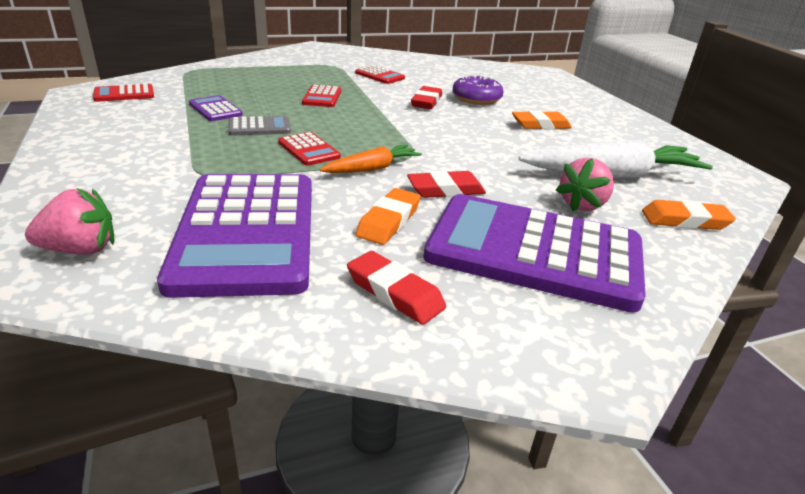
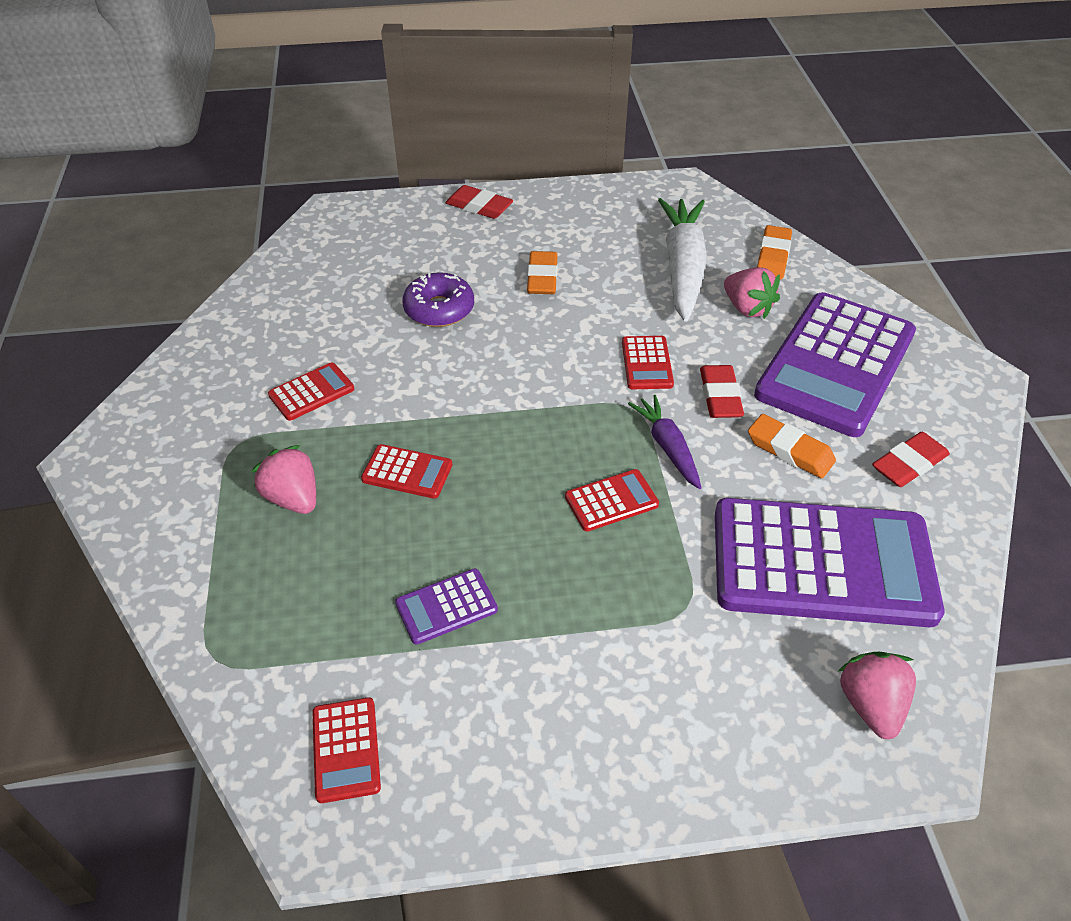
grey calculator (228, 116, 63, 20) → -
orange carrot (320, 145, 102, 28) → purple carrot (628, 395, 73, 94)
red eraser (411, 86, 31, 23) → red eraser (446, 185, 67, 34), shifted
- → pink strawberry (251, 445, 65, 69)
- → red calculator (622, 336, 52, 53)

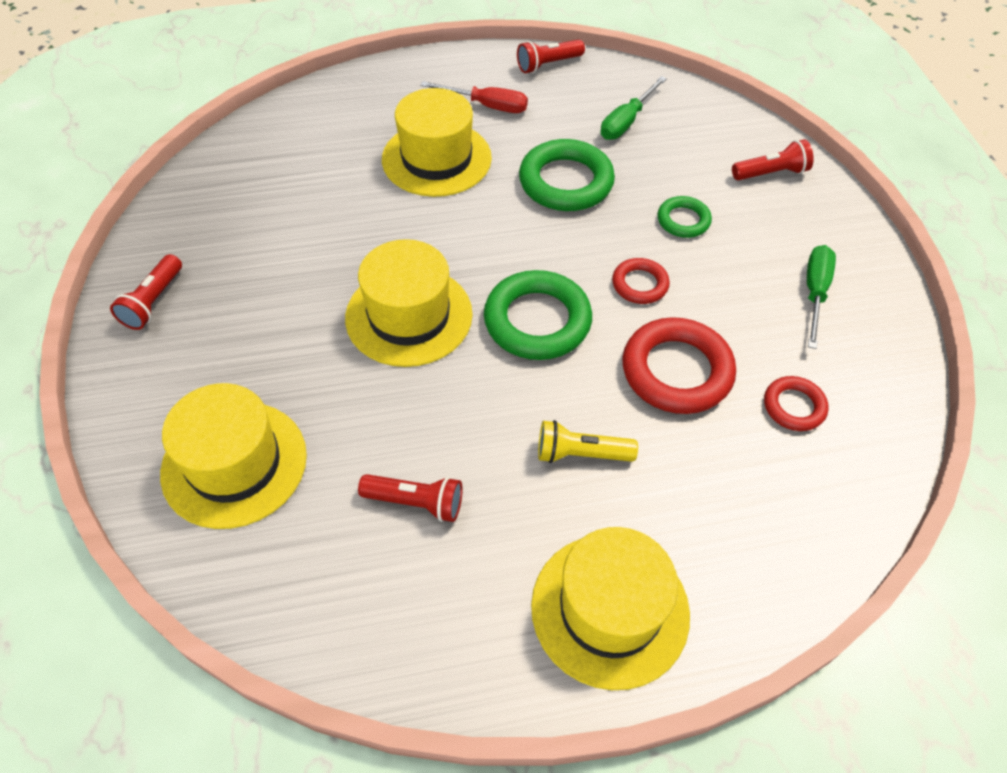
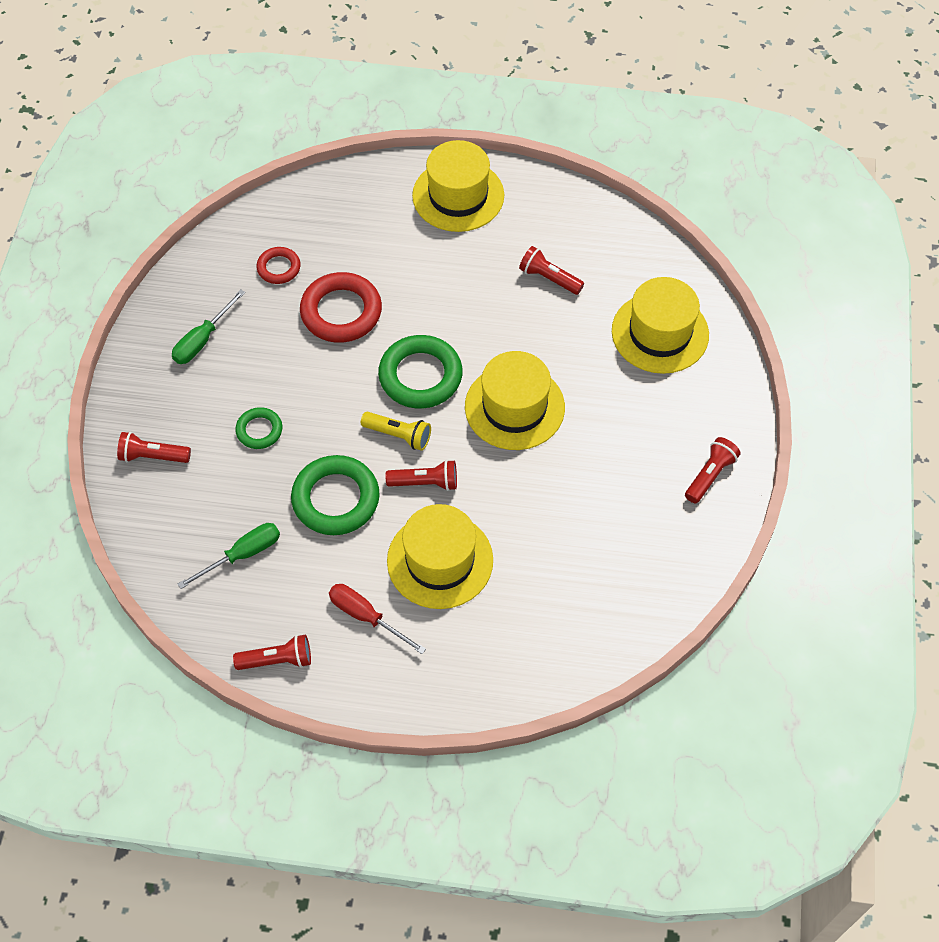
yellow flashlight (538, 420, 100, 43) → yellow flashlight (361, 412, 70, 39), shifted
red ring (612, 258, 58, 46) → -
- → red flashlight (385, 460, 72, 31)

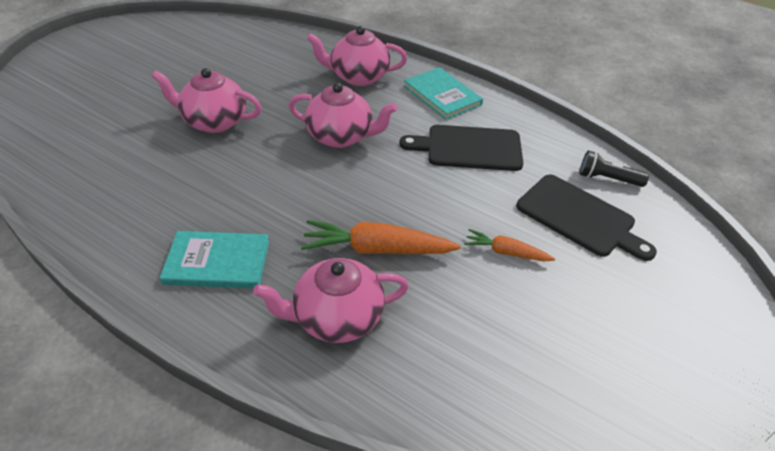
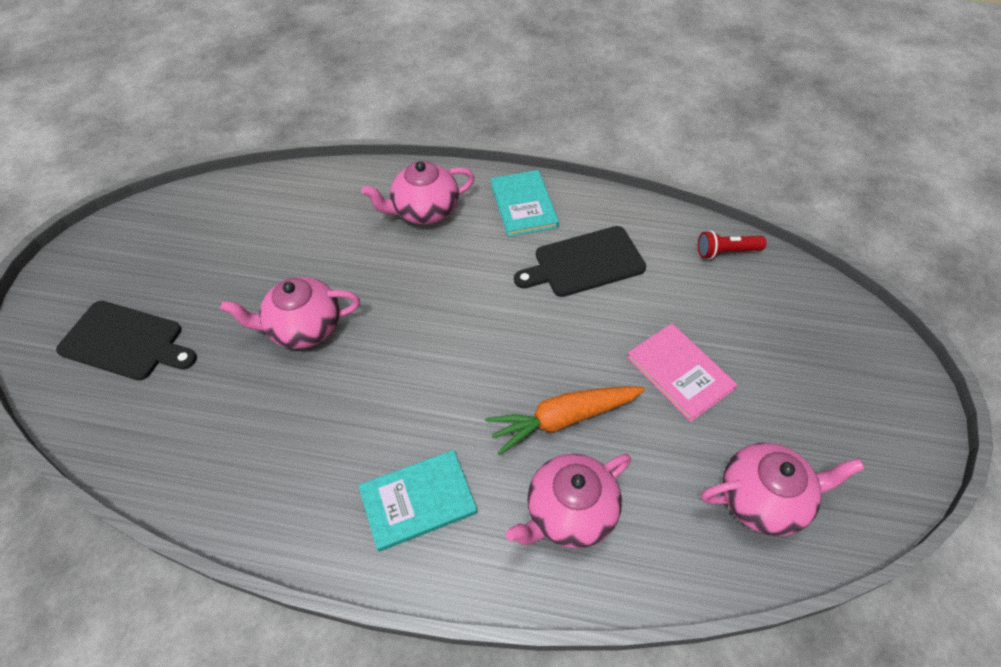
pink teapot (289, 83, 108, 65) → pink teapot (701, 443, 164, 93), shifted
turquoise book (404, 67, 79, 53) → turquoise book (491, 170, 68, 67), 45 degrees clockwise
orange carrot (464, 229, 91, 32) → pink book (627, 323, 110, 99)
black cutting board (516, 174, 141, 87) → black cutting board (56, 301, 141, 80), shifted
black flashlight (579, 150, 70, 37) → red flashlight (698, 231, 68, 28)

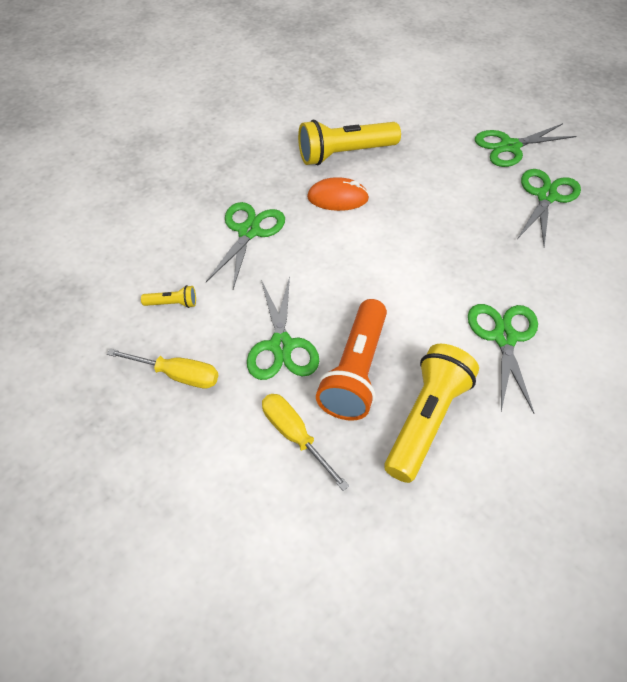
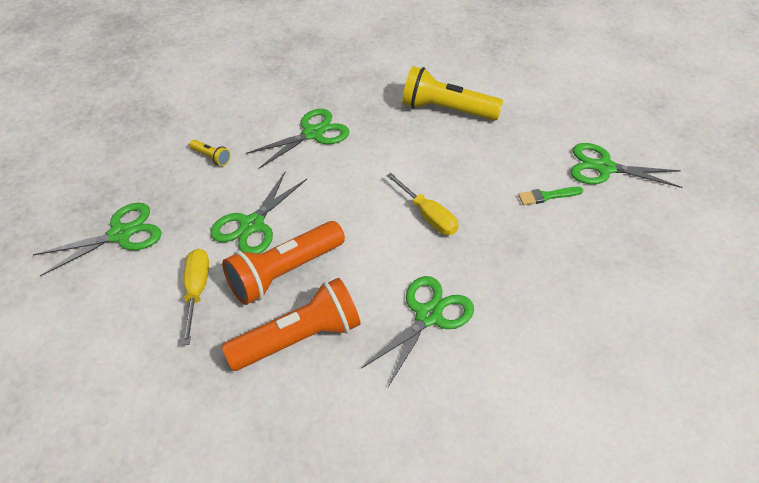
yellow screwdriver (107, 348, 111, 41) → yellow screwdriver (386, 173, 73, 62), shifted
orange mouse (307, 177, 62, 34) → -
yellow flashlight (384, 344, 95, 139) → orange flashlight (222, 278, 139, 93)
green scissors (517, 169, 64, 78) → green scissors (33, 203, 129, 73), shifted
- → green brush (518, 187, 65, 18)

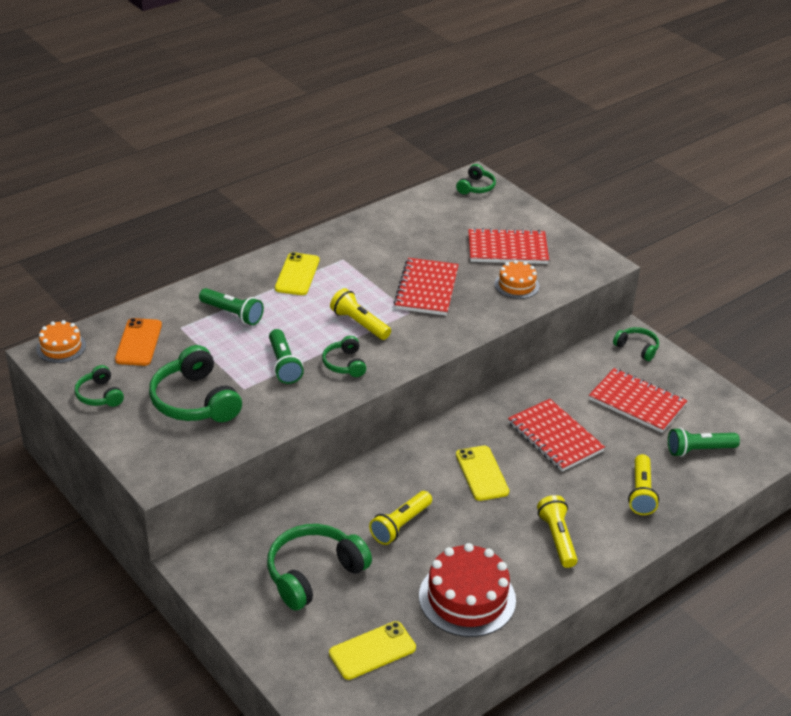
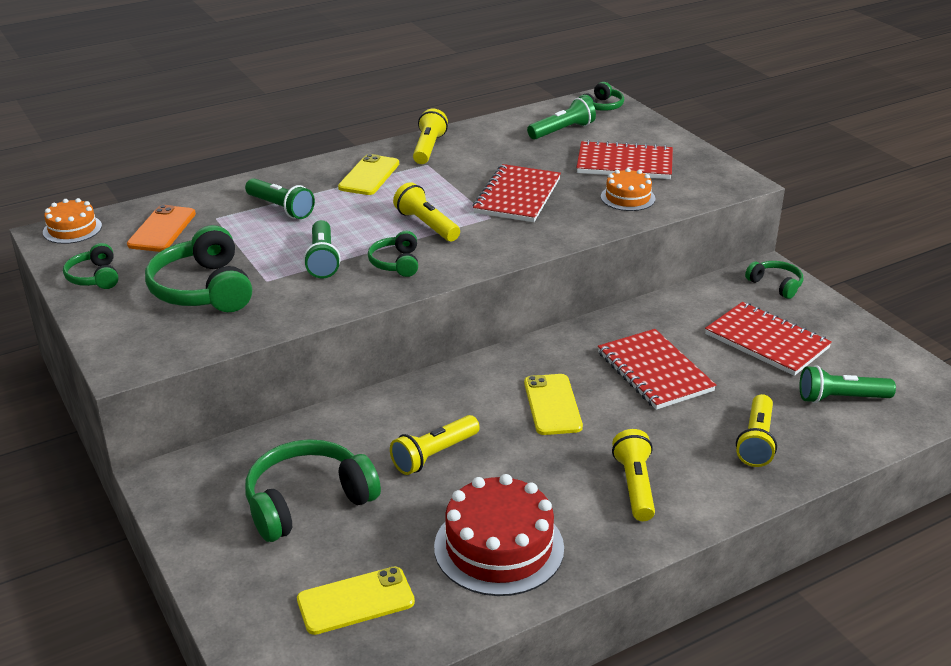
- → yellow flashlight (413, 109, 35, 55)
- → green flashlight (527, 97, 69, 42)

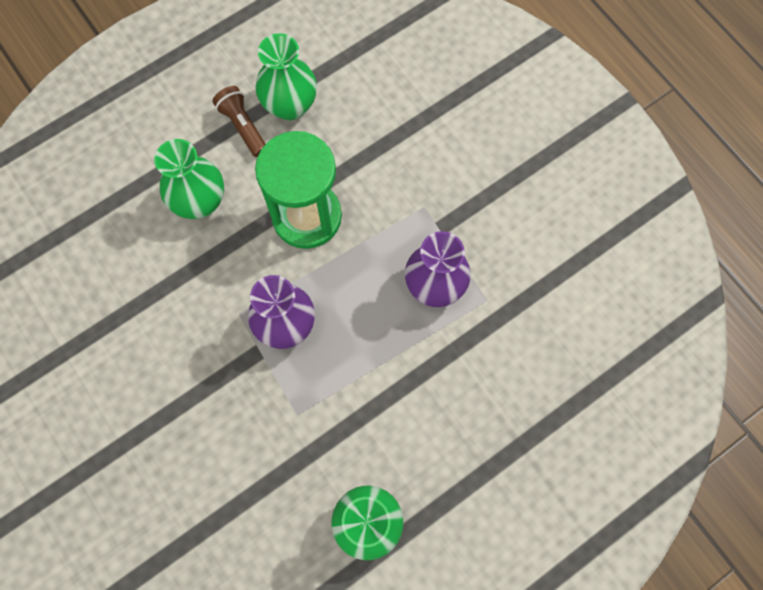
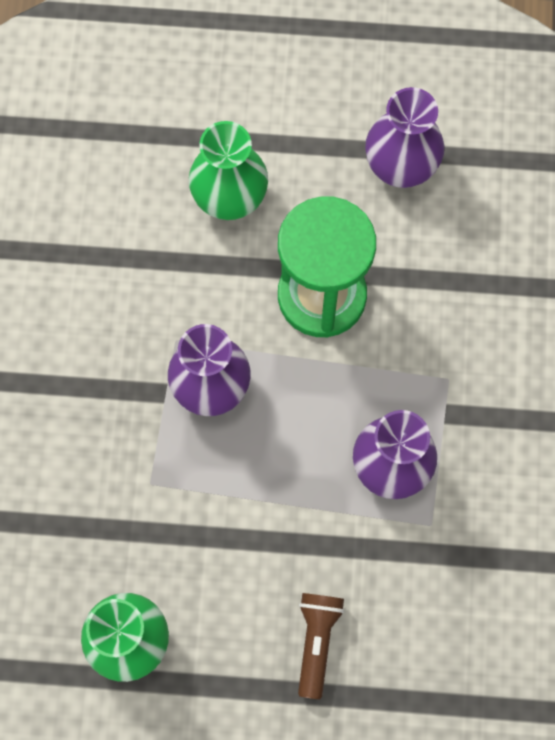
brown flashlight (212, 86, 54, 71) → brown flashlight (298, 593, 46, 106), shifted
green vase (255, 33, 62, 87) → purple vase (365, 87, 79, 101)

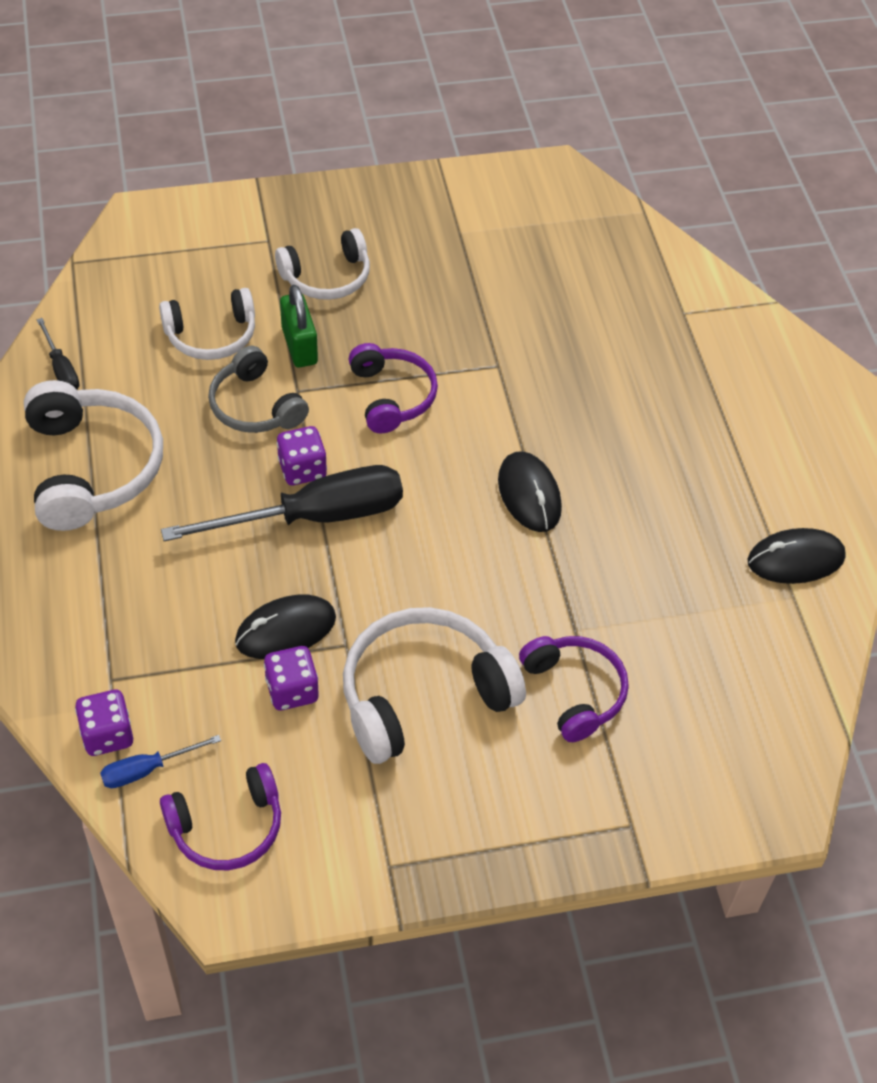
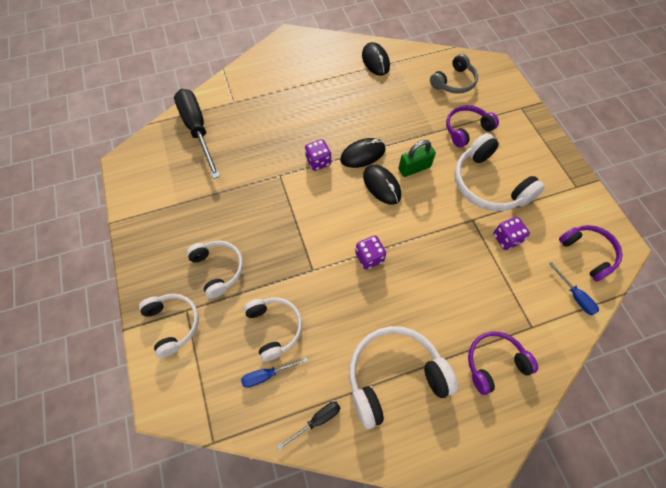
purple dice (75, 690, 58, 66) → purple dice (305, 139, 26, 32), shifted
black screwdriver (161, 465, 242, 76) → black screwdriver (174, 89, 46, 90), shifted
grey headphones (208, 346, 101, 87) → grey headphones (430, 54, 48, 40), shifted
black mouse (235, 595, 101, 64) → black mouse (363, 165, 38, 40), shifted
green padlock (280, 285, 38, 83) → green padlock (398, 140, 38, 37), shifted
purple headphones (349, 343, 89, 90) → purple headphones (468, 332, 70, 63), shifted
- → white headphones (139, 294, 60, 64)
- → blue screwdriver (241, 357, 67, 31)

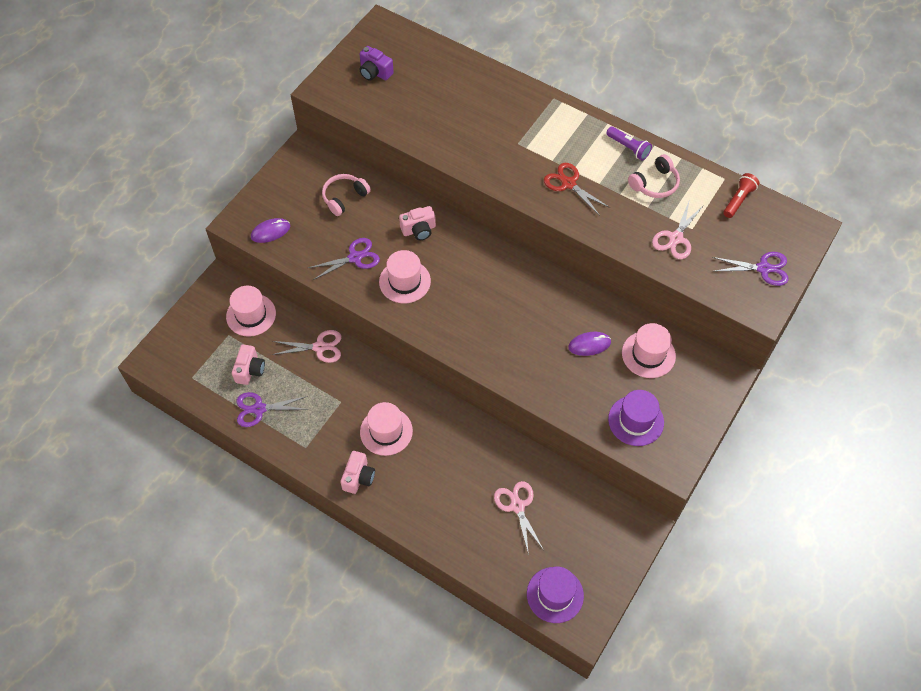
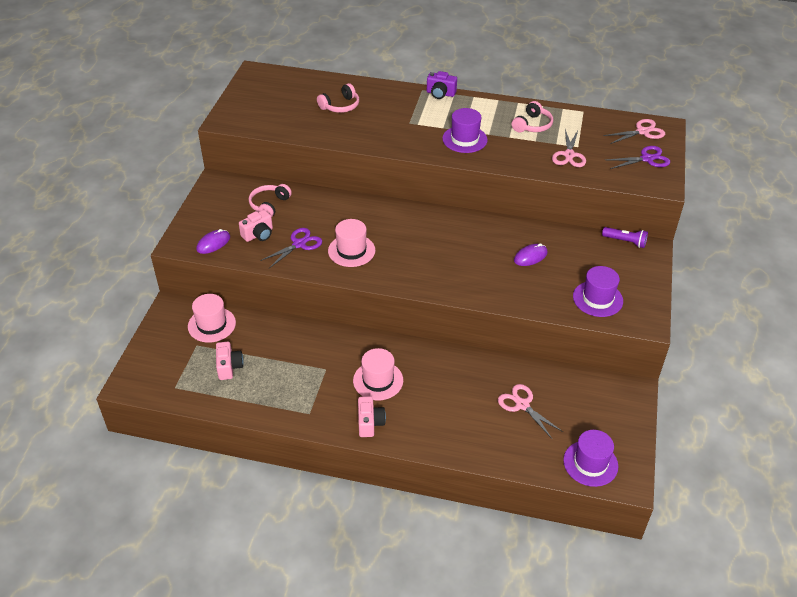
purple scissors (236, 392, 73, 35) → -
pink scissors (272, 330, 69, 33) → pink scissors (603, 119, 62, 25), shifted
purple camera (359, 46, 35, 35) → purple camera (427, 71, 30, 28), shifted
pink camera (399, 206, 37, 34) → pink camera (239, 210, 34, 32), shifted
red scissors (544, 163, 66, 53) → purple hat (442, 108, 46, 45)
purple flashlight (606, 126, 46, 34) → purple flashlight (602, 227, 46, 21), shifted
pink hat (622, 323, 54, 55) → -
red flashlight (723, 173, 36, 45) → -
- → pink headphones (317, 83, 42, 30)

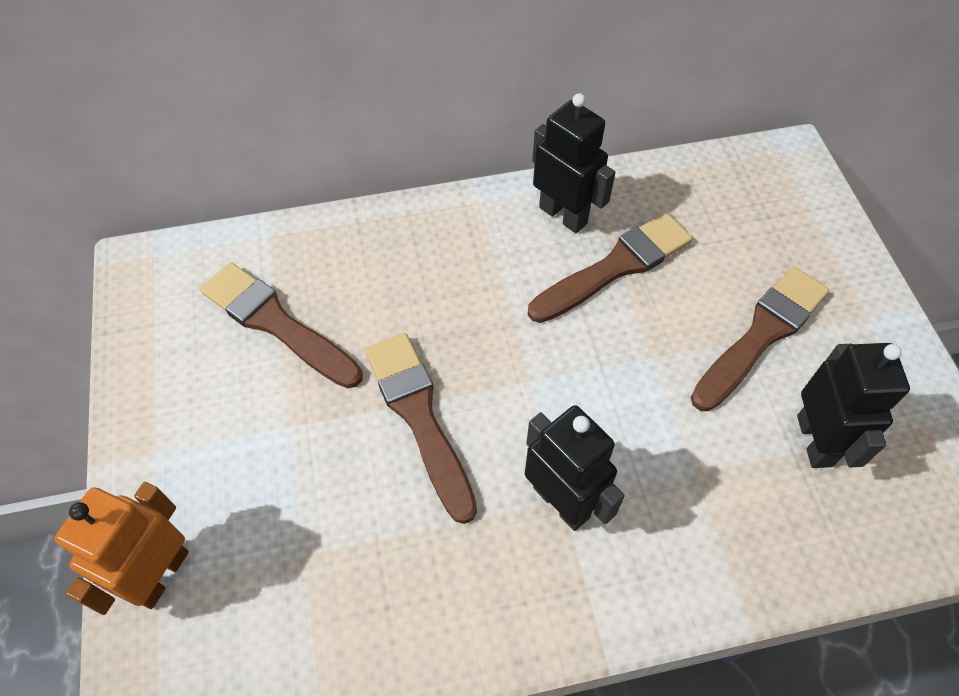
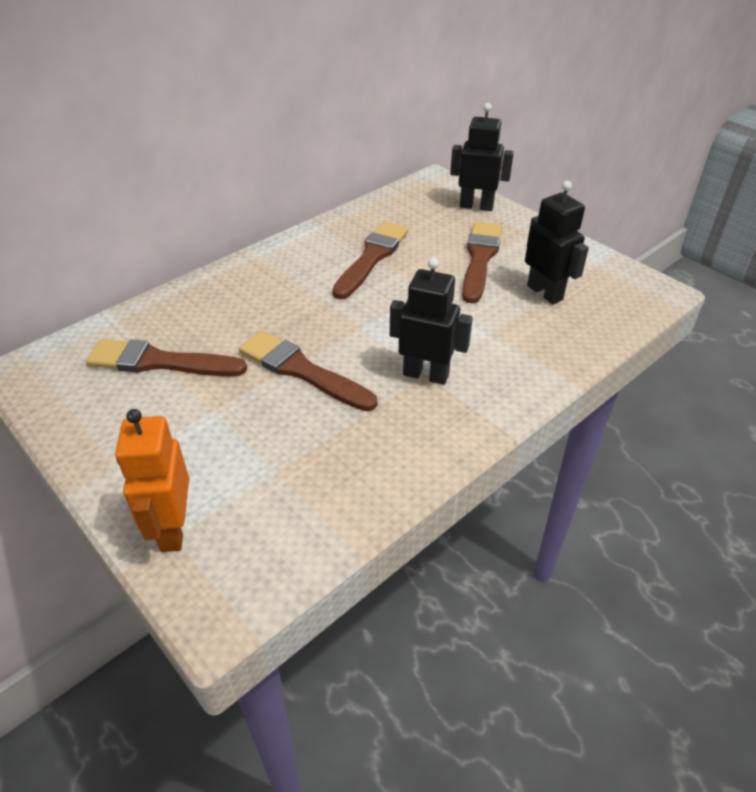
black robot (532, 93, 84, 140) → black robot (450, 103, 64, 108), shifted

